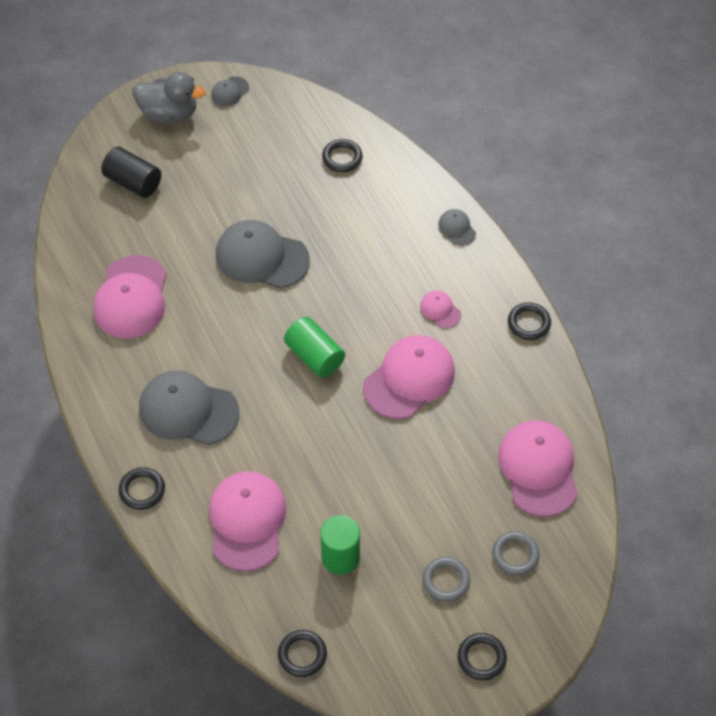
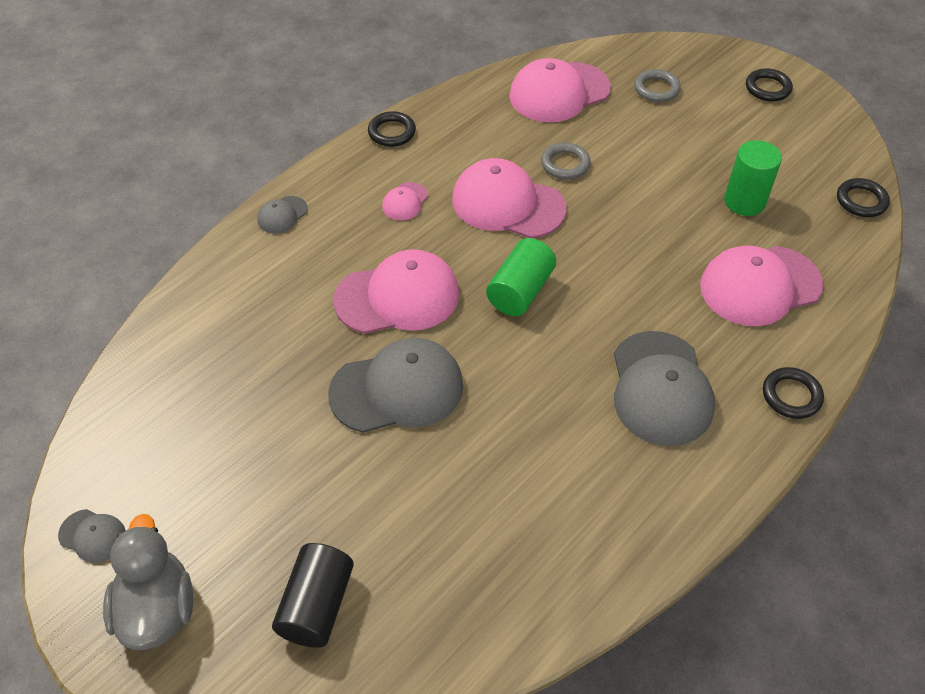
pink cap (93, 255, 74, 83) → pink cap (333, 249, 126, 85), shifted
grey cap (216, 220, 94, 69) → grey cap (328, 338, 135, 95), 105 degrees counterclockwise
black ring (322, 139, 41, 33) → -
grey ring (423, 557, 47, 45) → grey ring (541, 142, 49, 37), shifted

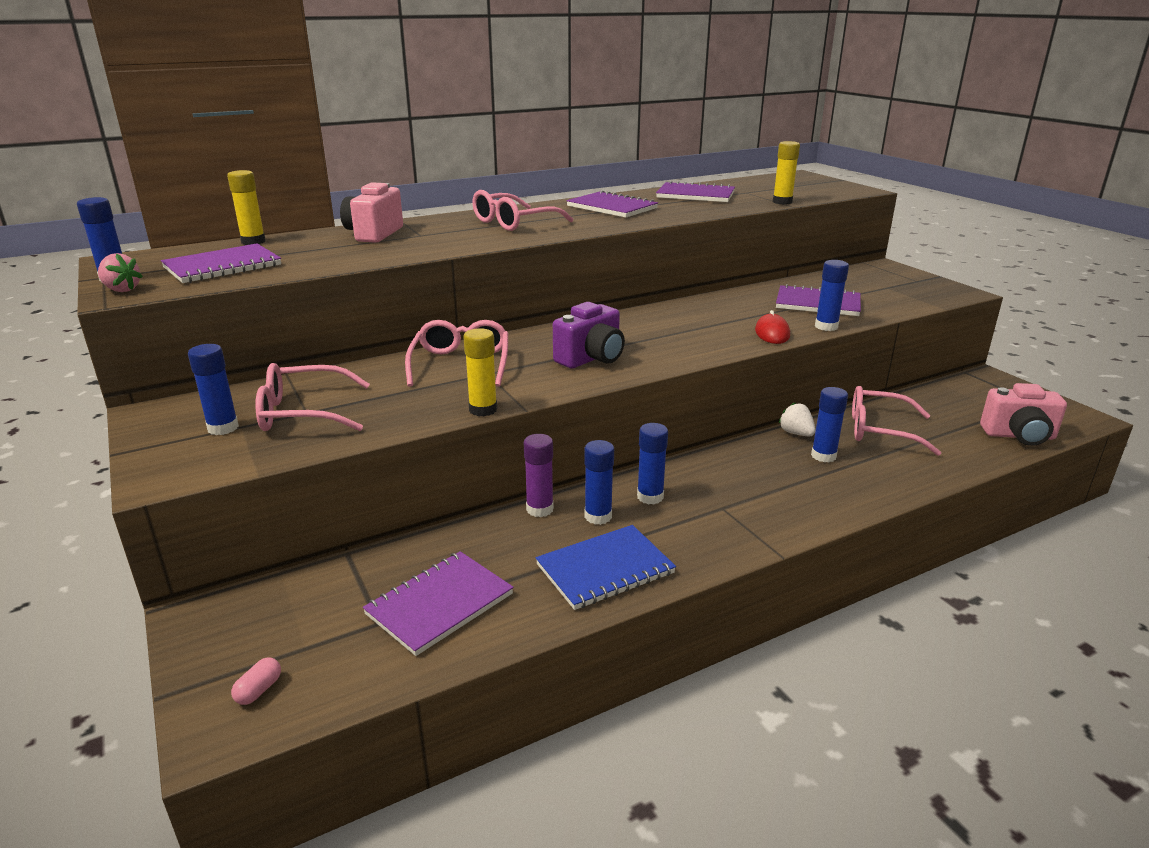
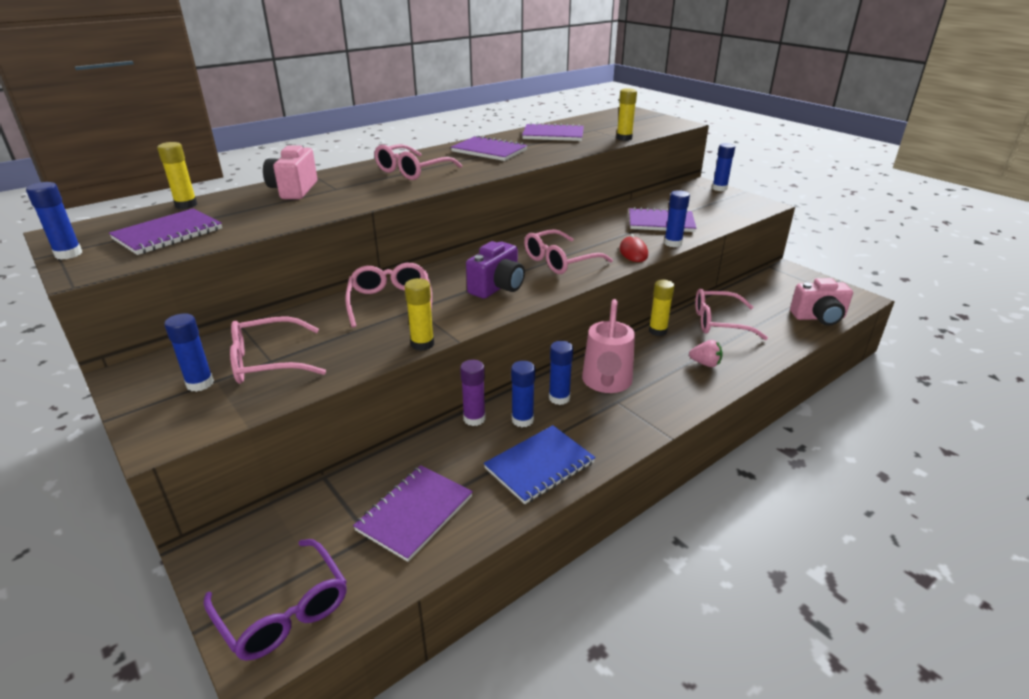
pink strawberry (98, 253, 45, 39) → pink strawberry (689, 340, 34, 27), shifted
pink capsule (231, 657, 50, 48) → purple glasses (204, 539, 143, 122)
white strawberry (779, 402, 37, 34) → yellow glue stick (649, 280, 26, 56)
blue glue stick (811, 387, 37, 75) → blue glue stick (712, 143, 23, 48), shifted
- → pink glasses (524, 229, 89, 45)
- → pink watering can (582, 299, 53, 94)

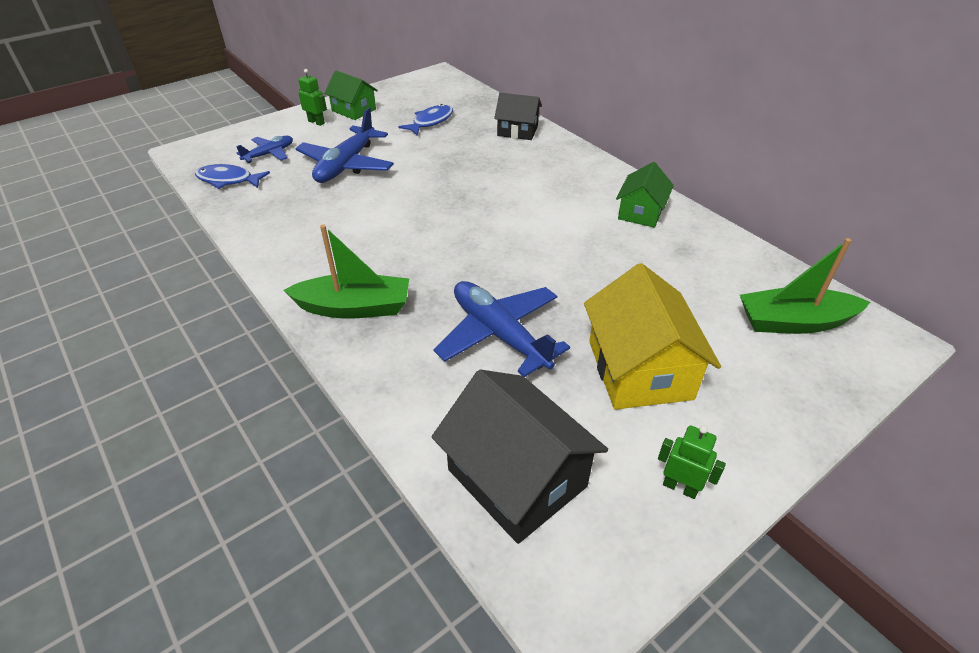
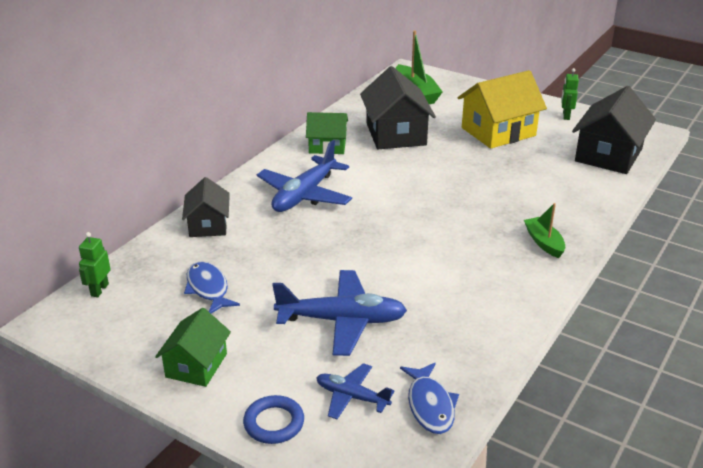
green boat (283, 225, 126, 94) → green boat (524, 203, 41, 55), x0.61
green robot (298, 69, 29, 57) → green robot (79, 232, 32, 65), shifted
blue fish (398, 104, 55, 31) → blue fish (184, 262, 56, 51), 45 degrees clockwise
blue plane (433, 281, 137, 96) → blue plane (257, 140, 95, 72), shifted
- → blue ring (243, 395, 61, 49)
- → black house (360, 66, 76, 83)

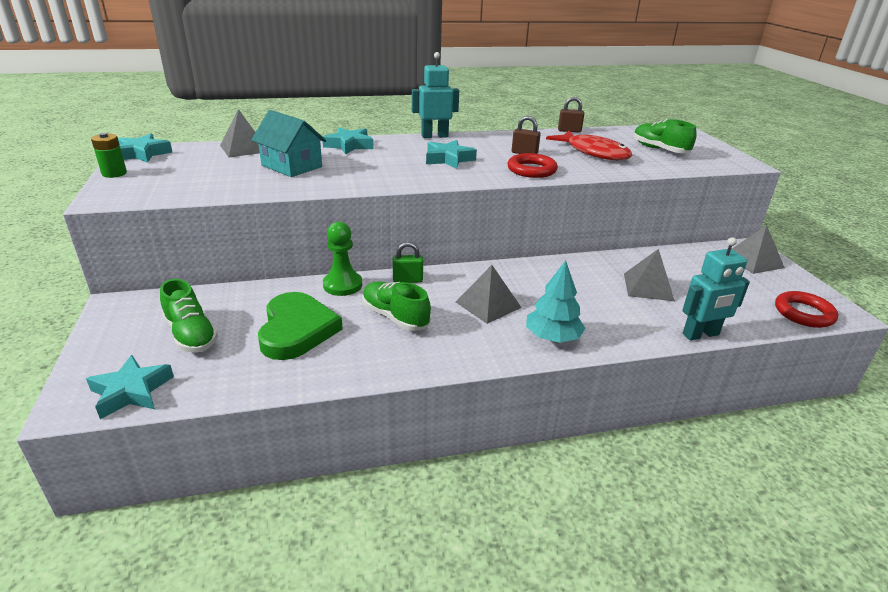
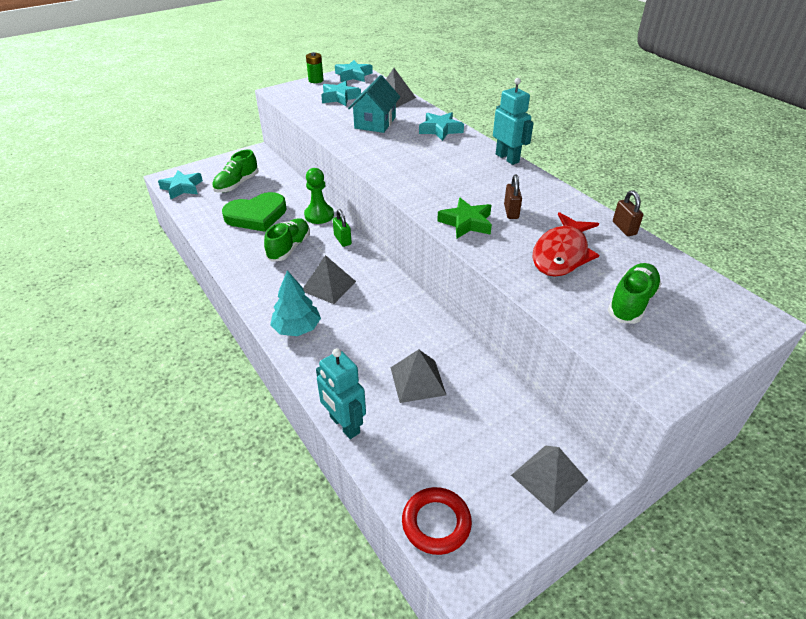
turquoise star (426, 140, 51, 29) → turquoise star (321, 81, 40, 25), shifted
red ring (508, 153, 50, 25) → green star (437, 198, 55, 40)

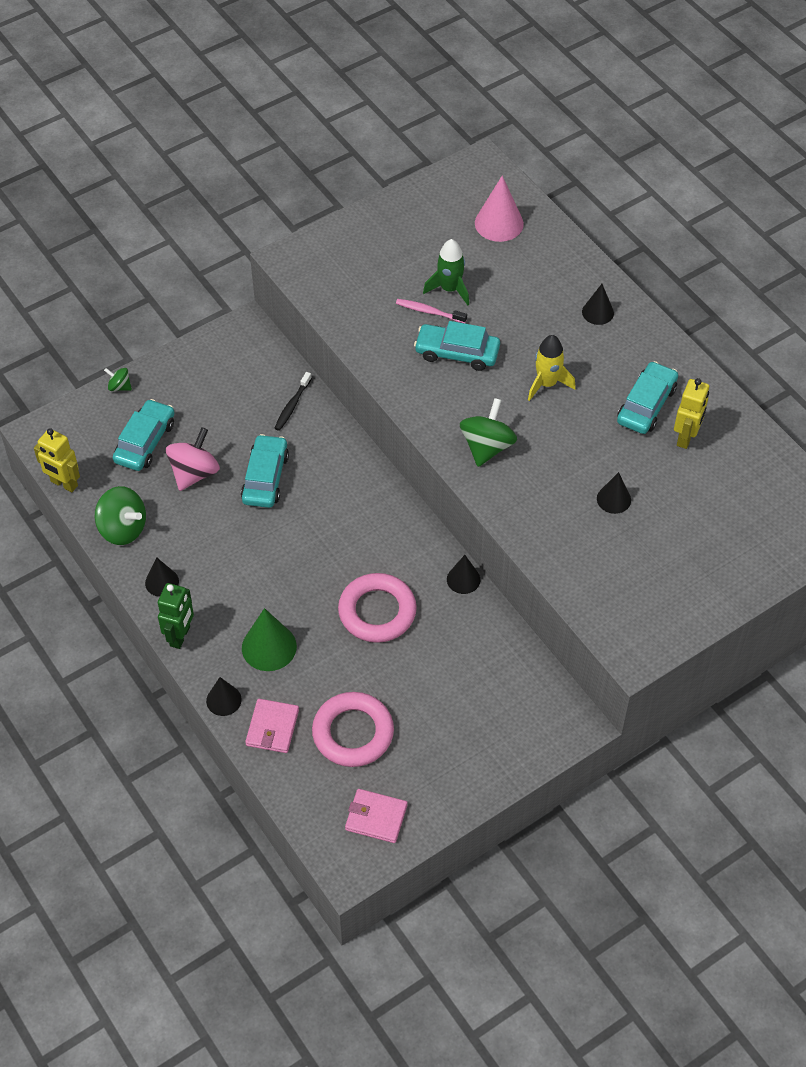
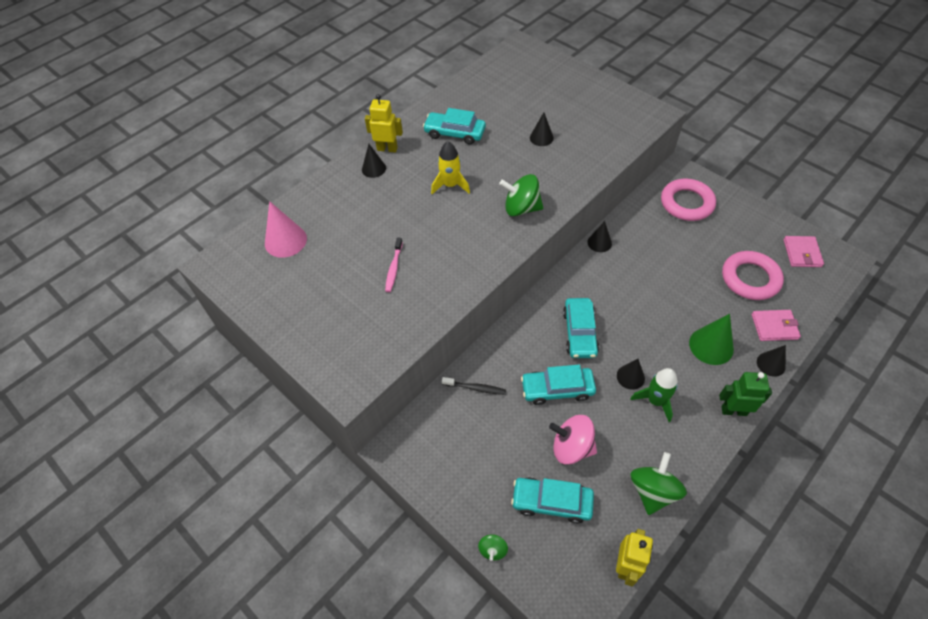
black cone (145, 558, 34, 39) → black cone (617, 359, 28, 31), shifted
pink ring (338, 573, 79, 70) → pink ring (661, 179, 55, 42), shifted
turquoise car (414, 321, 86, 50) → turquoise car (563, 298, 36, 60), shifted
green rocket (423, 239, 46, 66) → green rocket (630, 368, 48, 54), shifted
yellow robot (674, 378, 35, 71) → yellow robot (365, 94, 38, 59), shifted

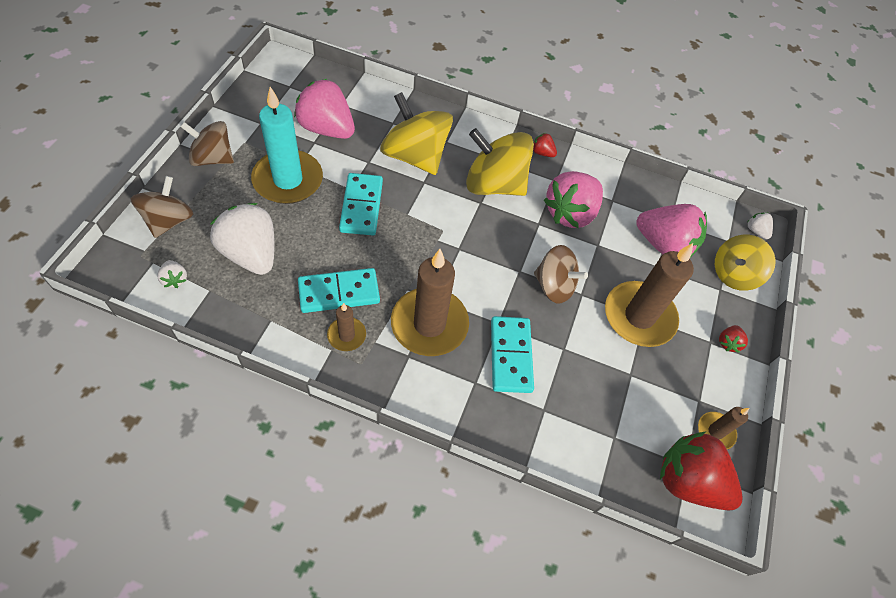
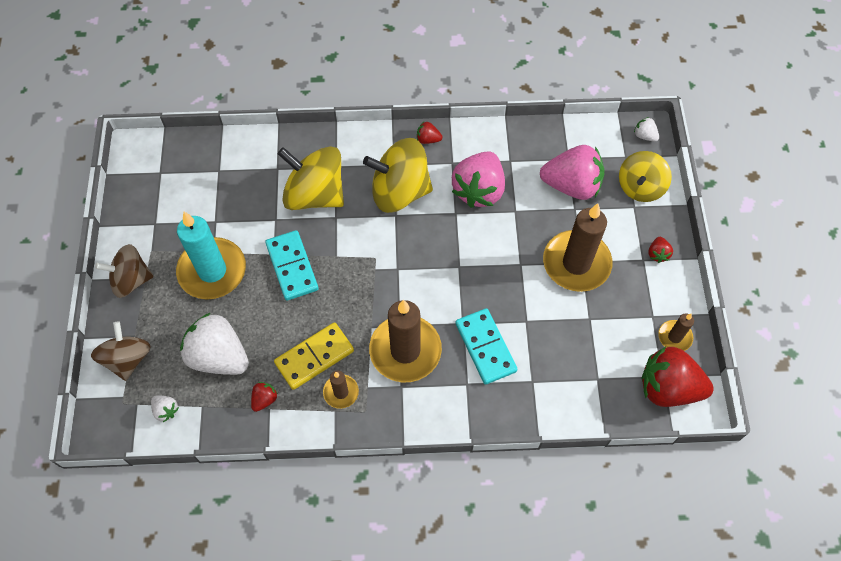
pink strawberry (294, 79, 61, 60) → -
turquoise domino (298, 268, 82, 45) → yellow domino (274, 322, 80, 68)
brown spinning top (534, 245, 54, 58) → -
- → red strawberry (251, 382, 27, 30)

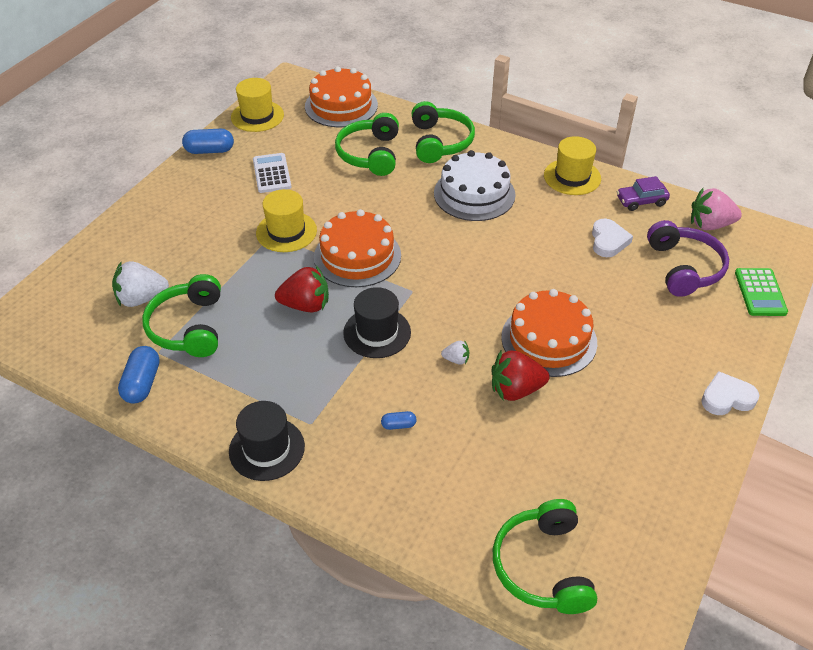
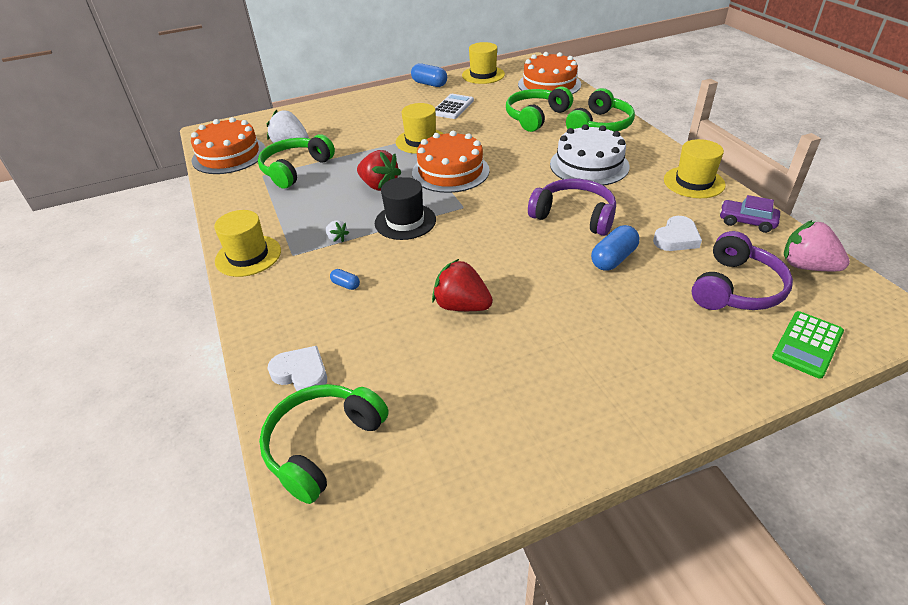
blue capsule (118, 346, 42, 58) → blue capsule (591, 225, 48, 46), shifted
black hat (229, 401, 76, 80) → yellow hat (214, 210, 67, 67)
white strawberry (441, 340, 28, 25) → white strawberry (326, 220, 23, 22), shifted
orange cake (501, 289, 96, 88) → orange cake (191, 117, 75, 57), shifted
white heart (701, 371, 58, 44) → white heart (267, 346, 60, 45), shifted
- → purple headphones (528, 179, 88, 57)

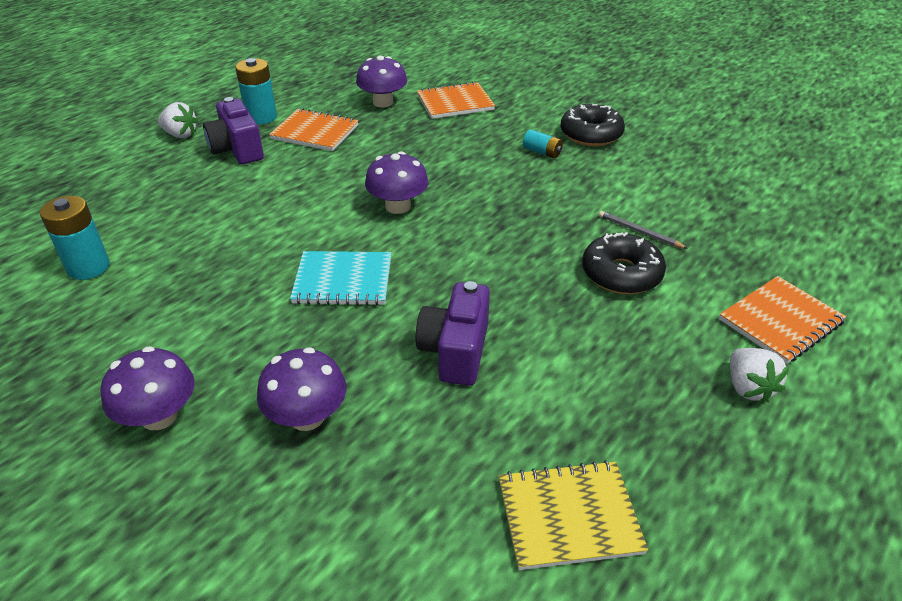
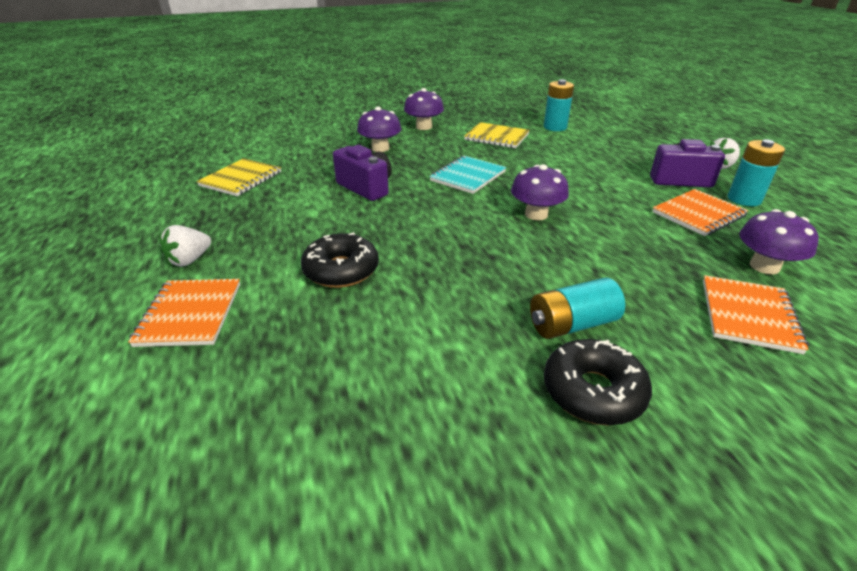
turquoise battery (523, 129, 40, 29) → turquoise battery (530, 278, 95, 61), x1.68
grey pencil (599, 211, 89, 38) → -
white strawberry (730, 348, 59, 56) → white strawberry (159, 225, 52, 42), 75 degrees counterclockwise
- → yellow notebook (464, 122, 66, 26)

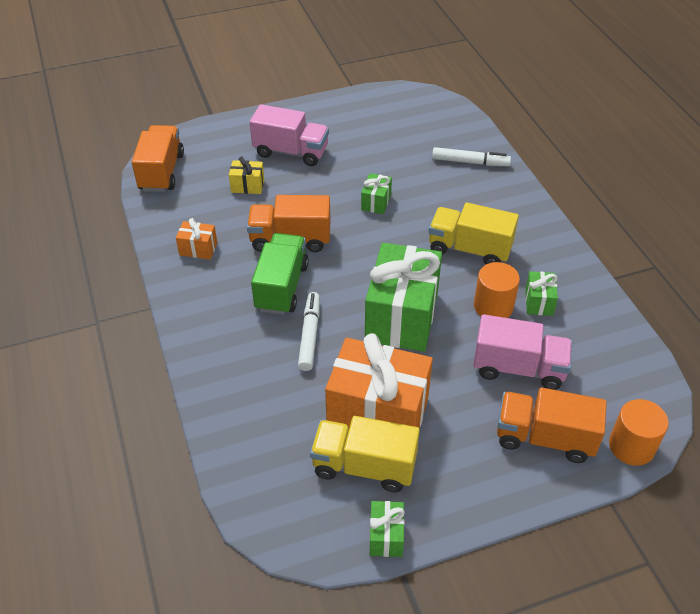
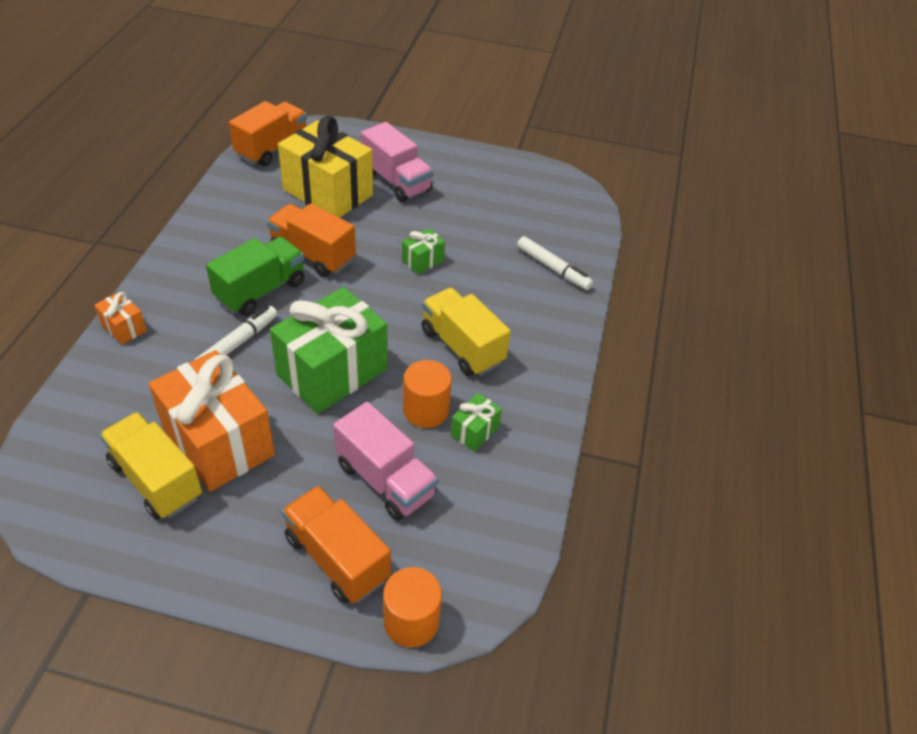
orange gift (176, 218, 41, 41) → orange gift (94, 292, 53, 53), shifted
yellow gift (229, 156, 35, 38) → yellow gift (278, 116, 95, 102), x2.29
green gift (370, 501, 35, 56) → -

